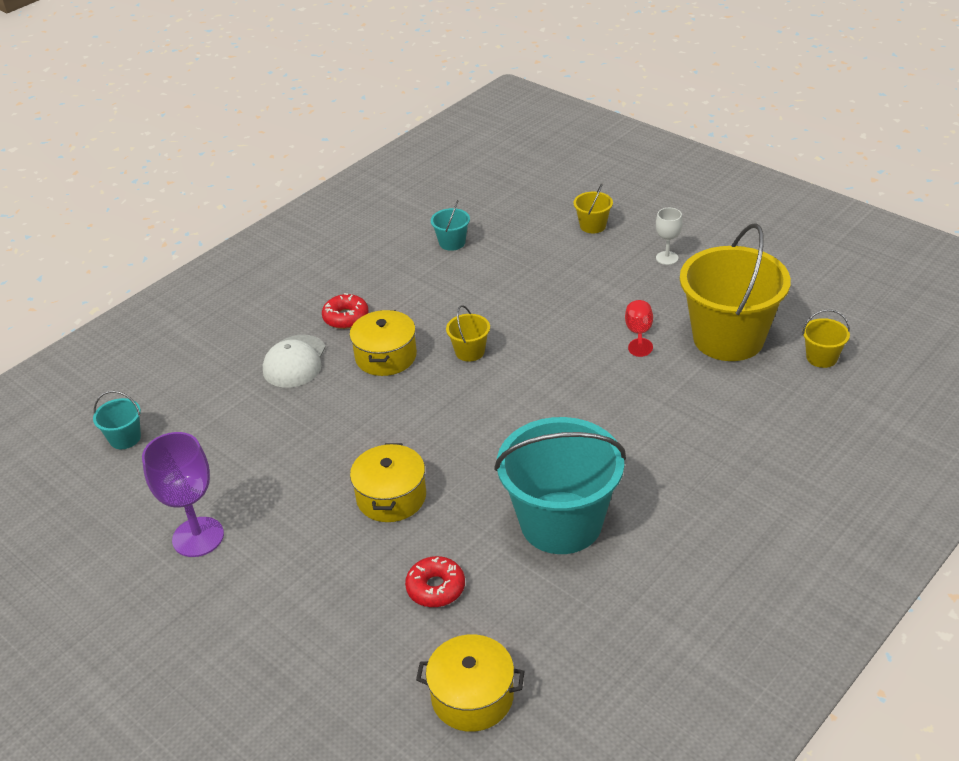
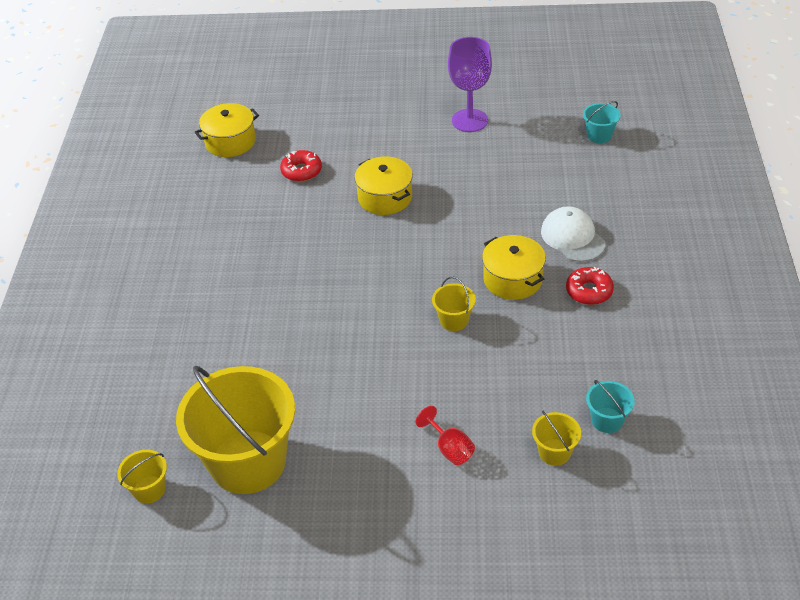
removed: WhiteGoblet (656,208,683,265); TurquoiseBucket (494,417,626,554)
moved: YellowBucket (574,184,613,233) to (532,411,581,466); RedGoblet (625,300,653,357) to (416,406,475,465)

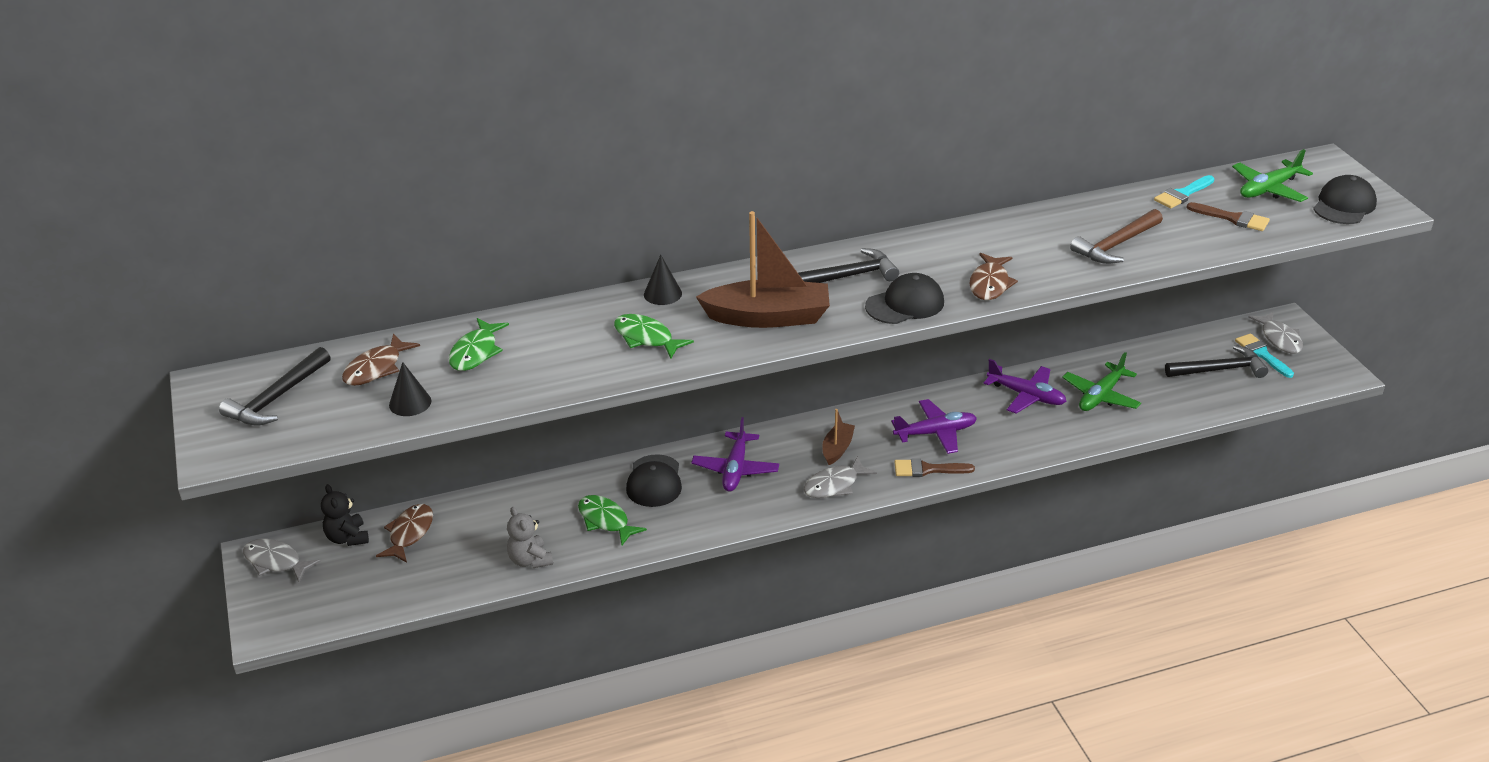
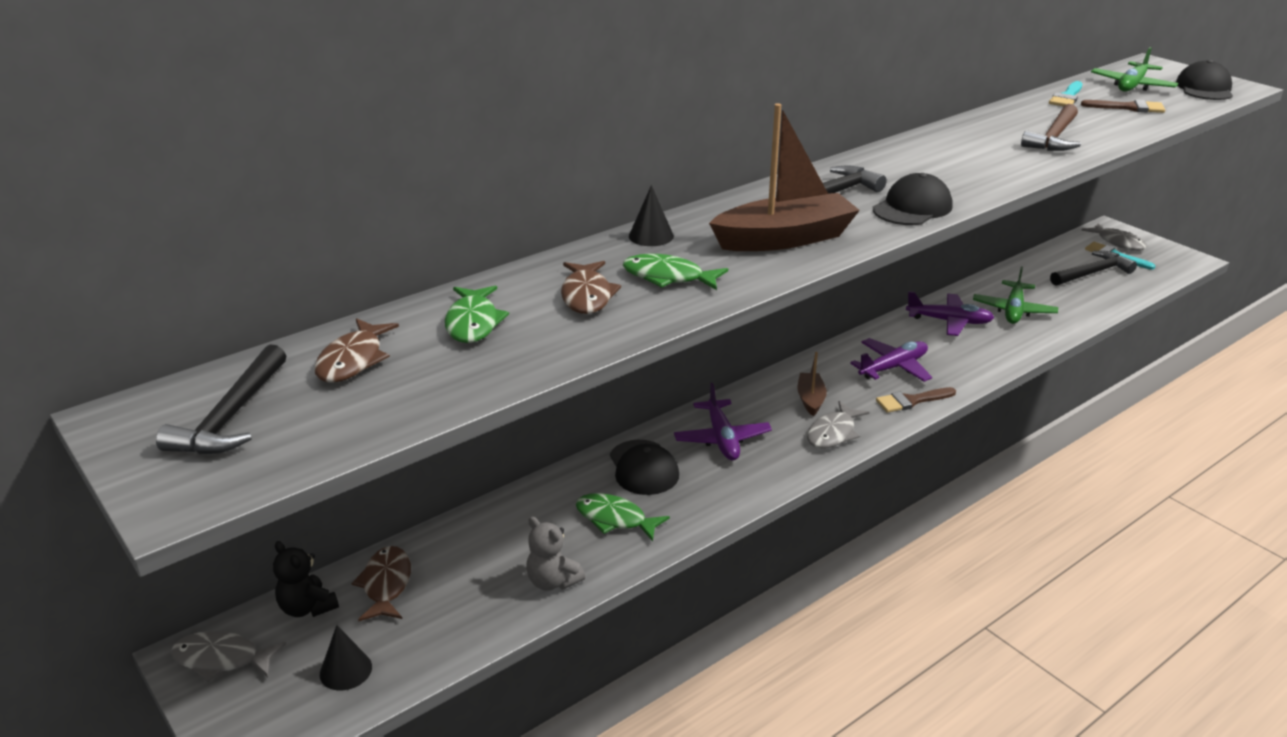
moved: BrownFish (970,253,1018,300) to (561,261,621,314); BlackCone (389,362,432,416) to (320,625,372,690)

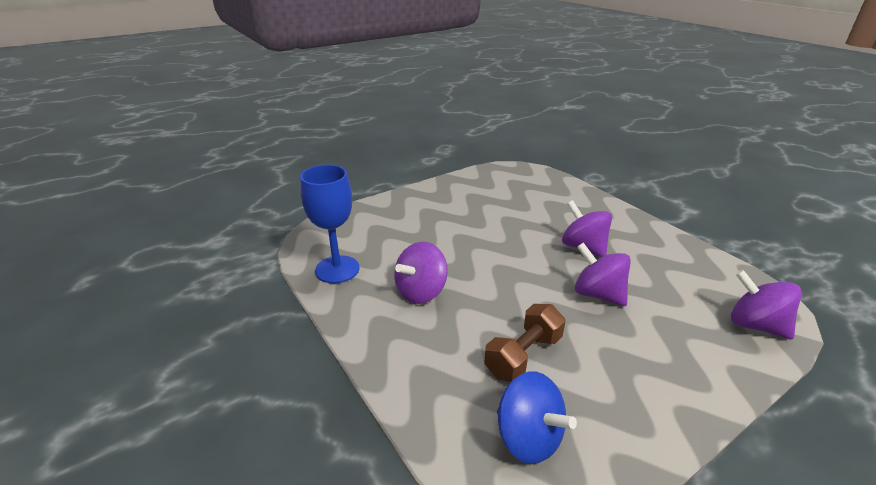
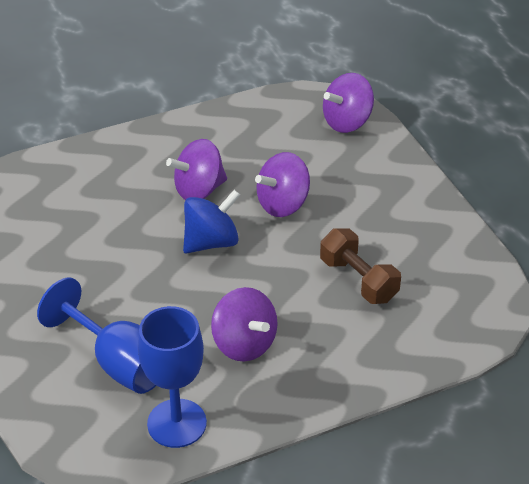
added: BlueGoblet (37,278,156,394)
moved: BlueSpinningTop (497,371,577,464) to (183,190,240,253)

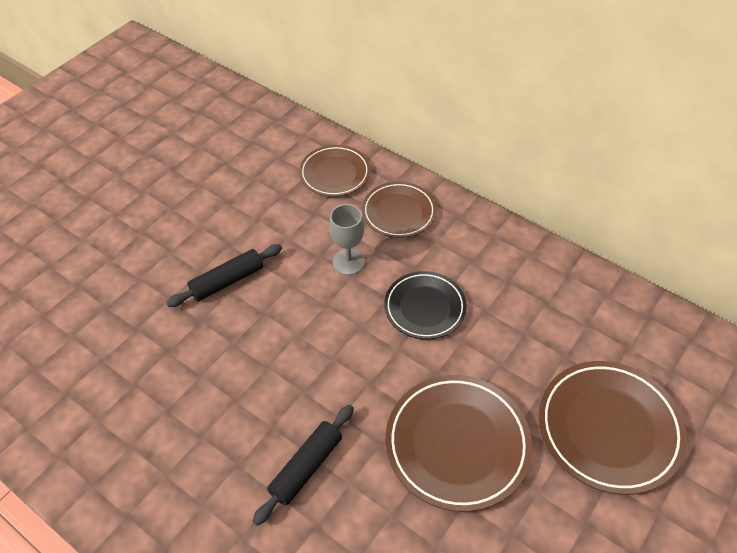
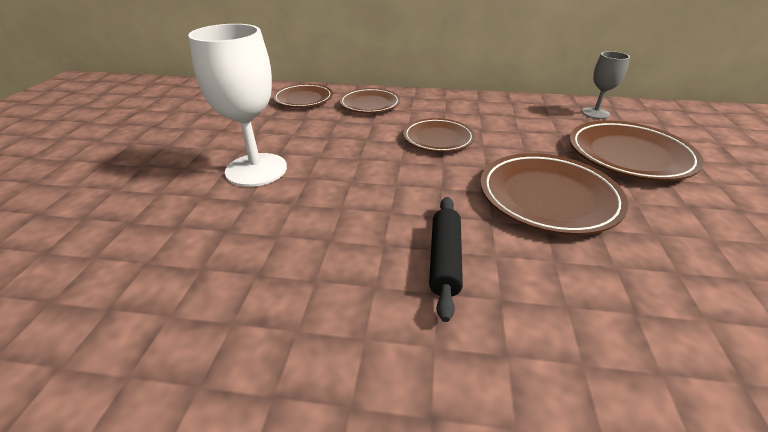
moved: GreyGoblet (329,204,365,275) to (582,51,630,119)
replaced: BlackRollingPin (166,244,282,307) to WhiteGoblet (188,24,287,187)
recoloured: BlackPlate (384,271,467,339) to BrownPlate (403,118,475,152)

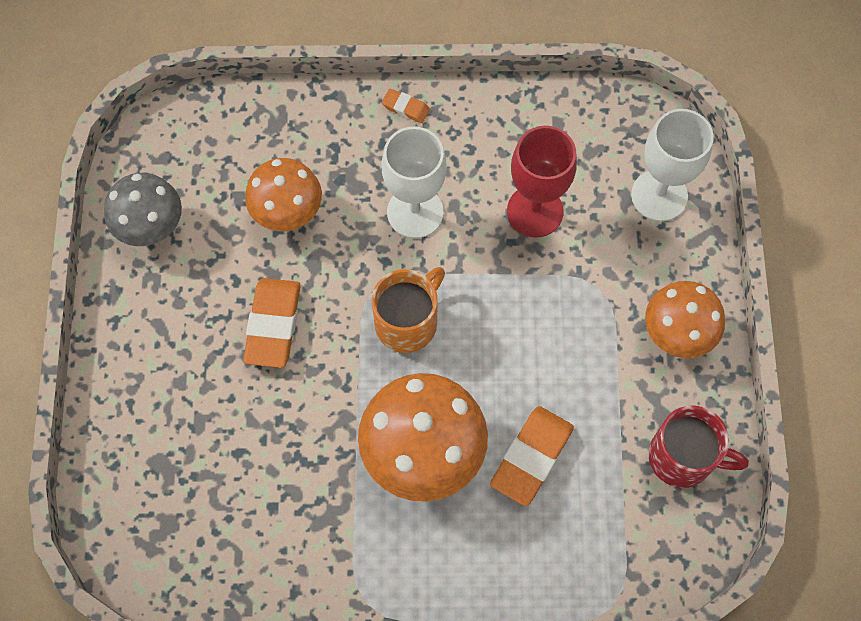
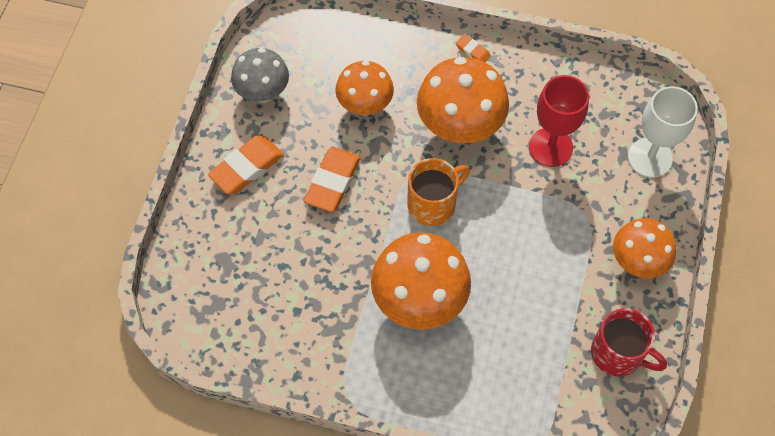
moved: OrangeEraser (490,406,574,506) to (208,136,284,194)
replaced: WhiteGoblet (381,127,447,238) to OrangeMushroom (417,57,509,143)

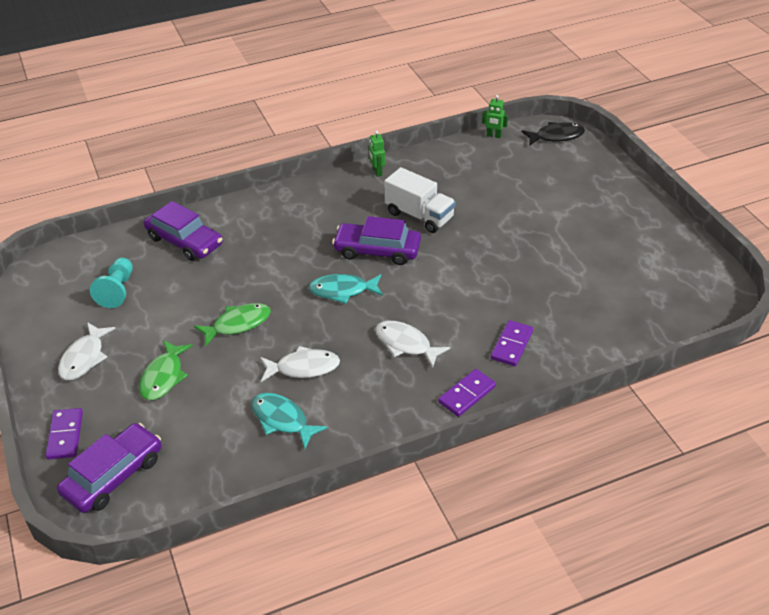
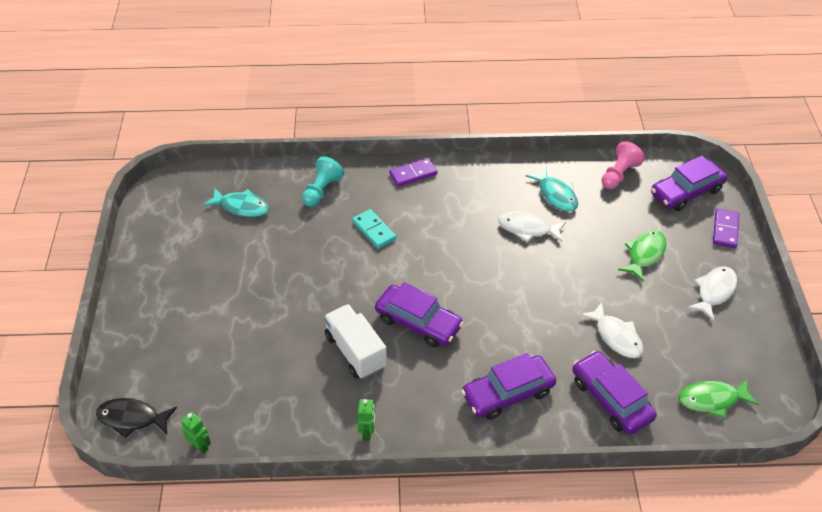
removed: PurpleDomino (491,320,533,366)
added: PinkPawn (602,141,645,189); TurquoiseDomino (352,209,396,249); PurpleCar (461,353,556,420)
moved: TurquoisePawn (90,258,133,308) to (302,156,344,207); TurquoiseFish (308,274,383,304) to (203,188,269,217); GreenFish (194,303,271,347) to (679,378,759,418); WhiteFish (375,321,450,368) to (580,302,644,358)

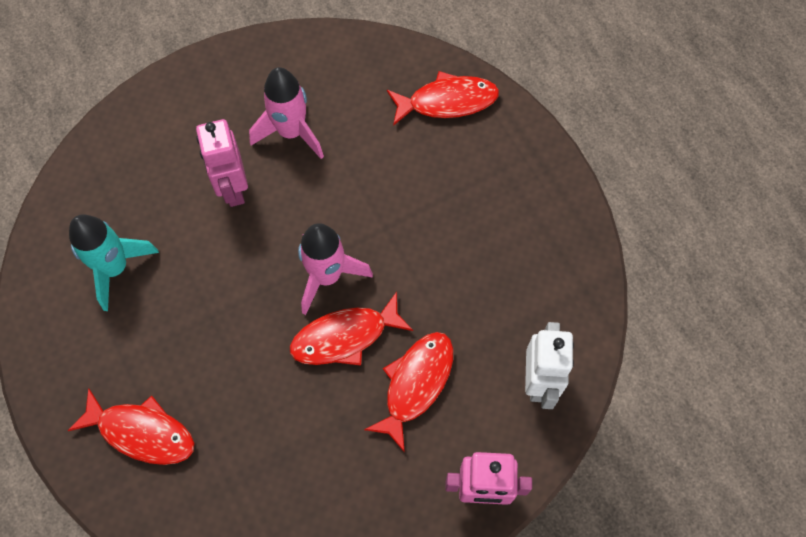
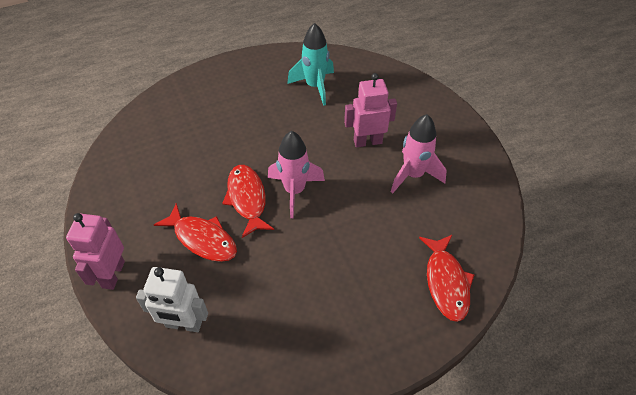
removed: RedFish (68,388,194,465)

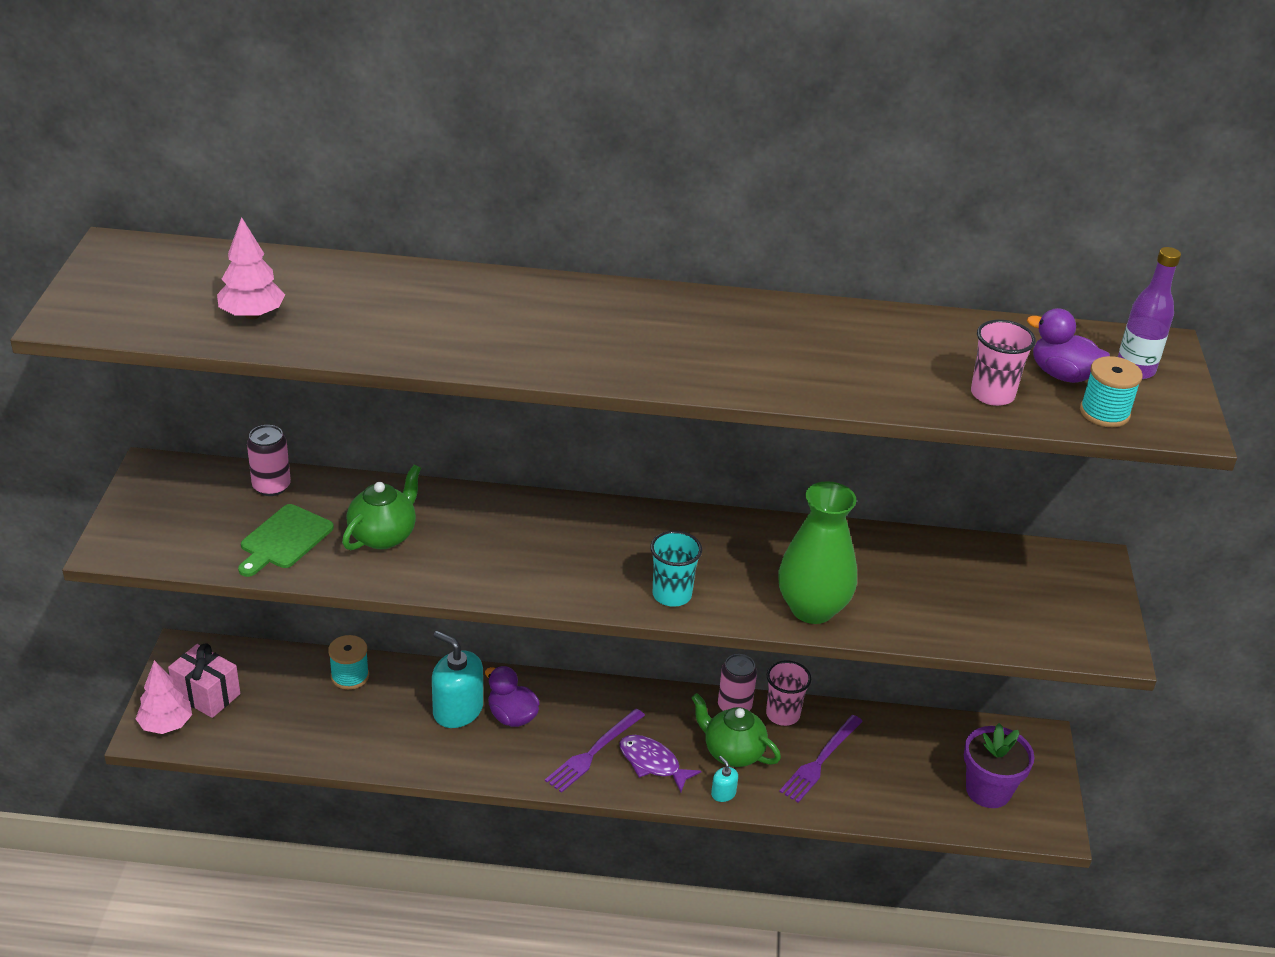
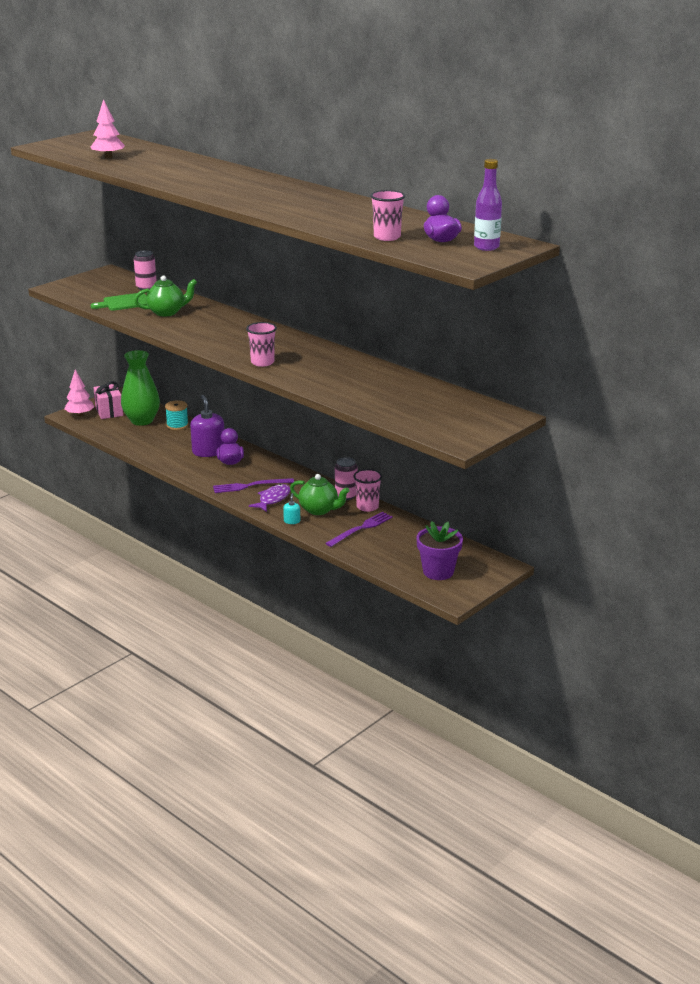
removed: TurquoiseSpool (1080,356,1143,427)
moved: GreenVase (778,481,857,624) to (121,350,160,426)
recoloured: TurquoiseCup (650,531,702,607) to PinkCup (246,322,277,367); TurquoiseSoapDispenser (432,631,483,728) to PurpleSoapDispenser (190,395,224,457)
turned: GreenTeapot (692,693,781,767) = (290,474,350,515) 135 degrees clockwise; PurpleFork (779,715,863,803) = (325,512,393,547) 150 degrees clockwise; PurpleFish (619,735,701,792) = (249,484,290,512) 45 degrees clockwise

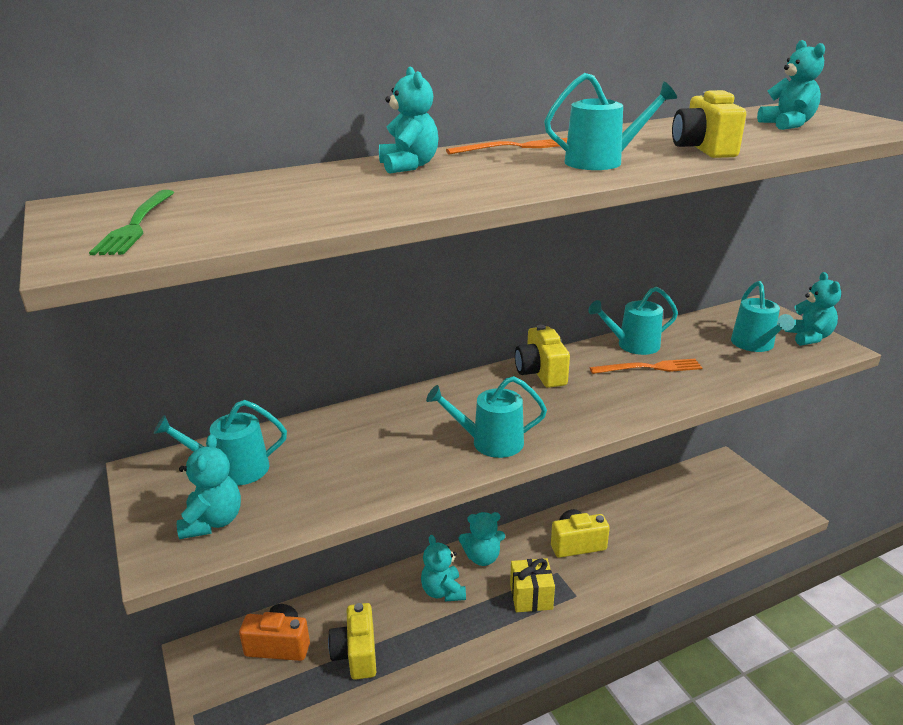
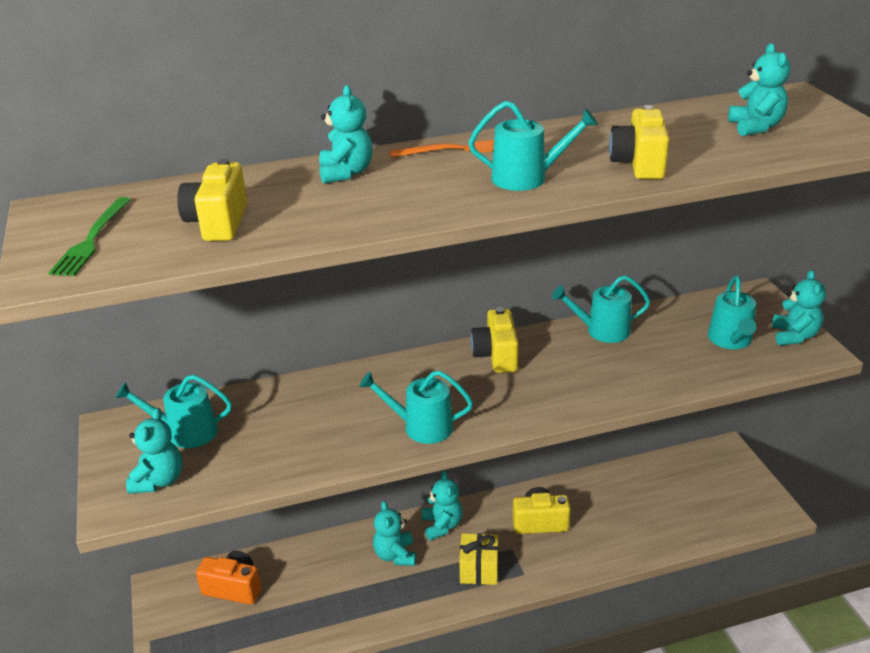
removed: OrangeFork (590,359,703,374)
moved: YellowCamera (328,603,376,680) to (177,159,247,241)
turned: TurquoiseTeddyBear (459,512,505,566) = (422,470,462,541) 105 degrees counterclockwise

